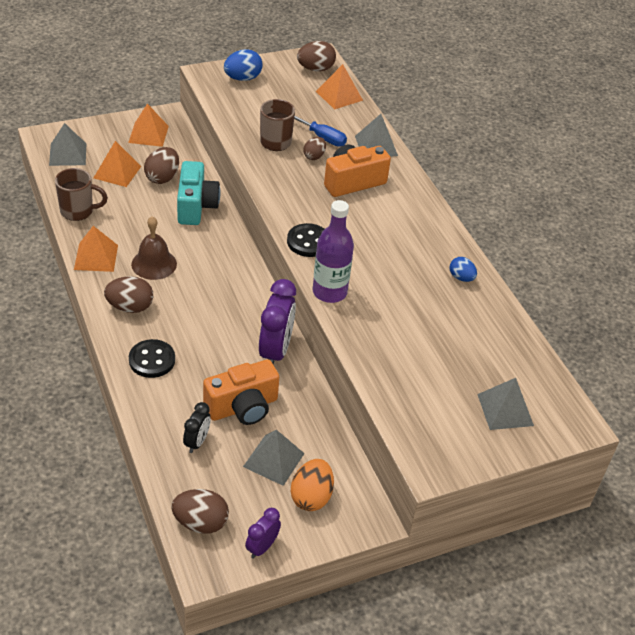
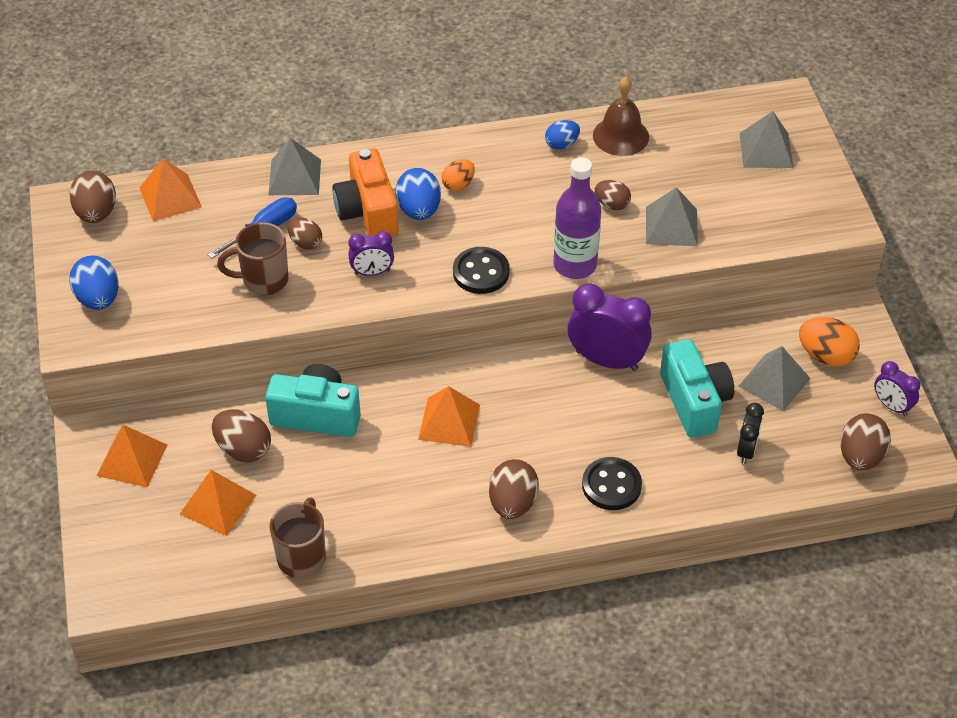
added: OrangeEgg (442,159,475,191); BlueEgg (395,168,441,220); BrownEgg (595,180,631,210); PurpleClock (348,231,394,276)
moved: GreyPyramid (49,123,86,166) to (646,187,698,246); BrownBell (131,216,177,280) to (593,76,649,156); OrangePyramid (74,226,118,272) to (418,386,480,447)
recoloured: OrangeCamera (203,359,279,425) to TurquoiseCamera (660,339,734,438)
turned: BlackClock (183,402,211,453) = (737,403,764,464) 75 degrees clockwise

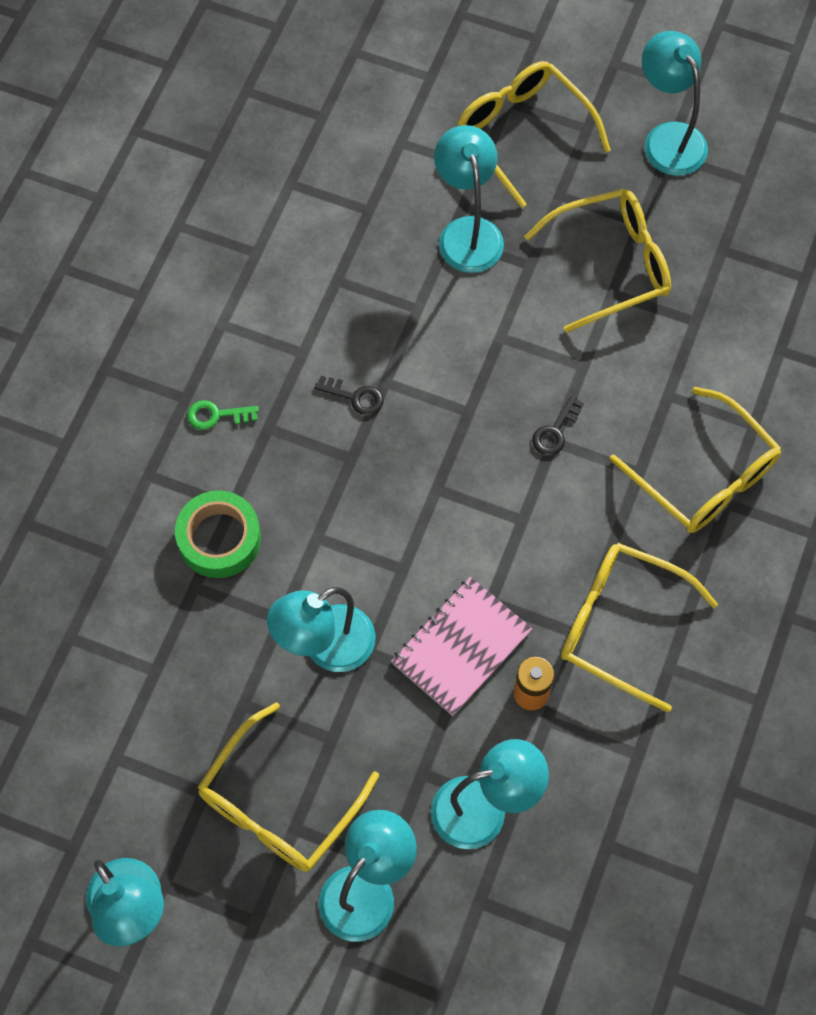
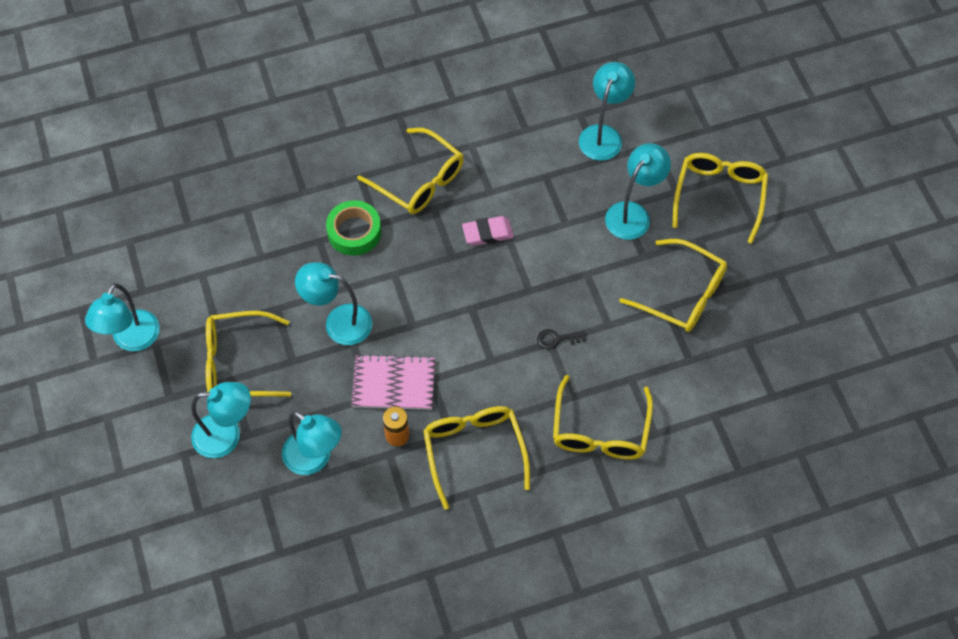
moved: TurquoiseLamp (642,31,708,176) to (579,62,635,161)
replaced: BlackKey (315,376,384,415) to PinkEraser (462,216,514,246); GreenKey (187,400,259,430) to YellowGlasses (357,128,464,214)

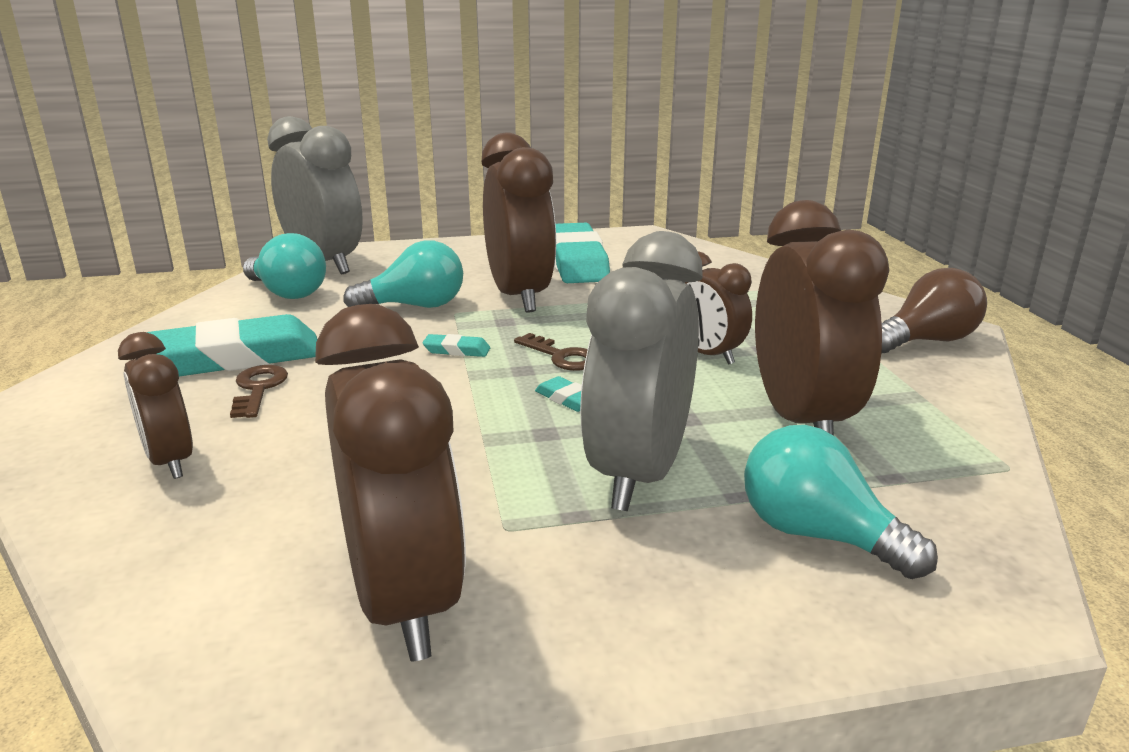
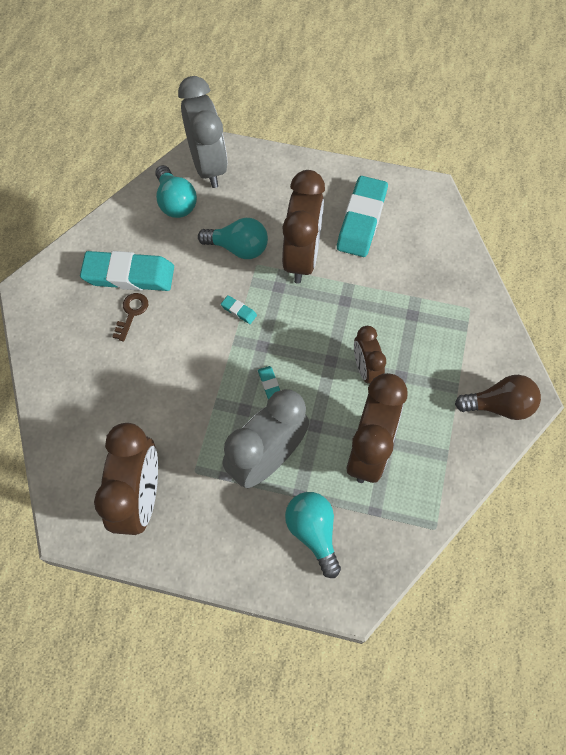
removed: BrownClock (118,332,193,479); BrownKey (514,333,588,371)

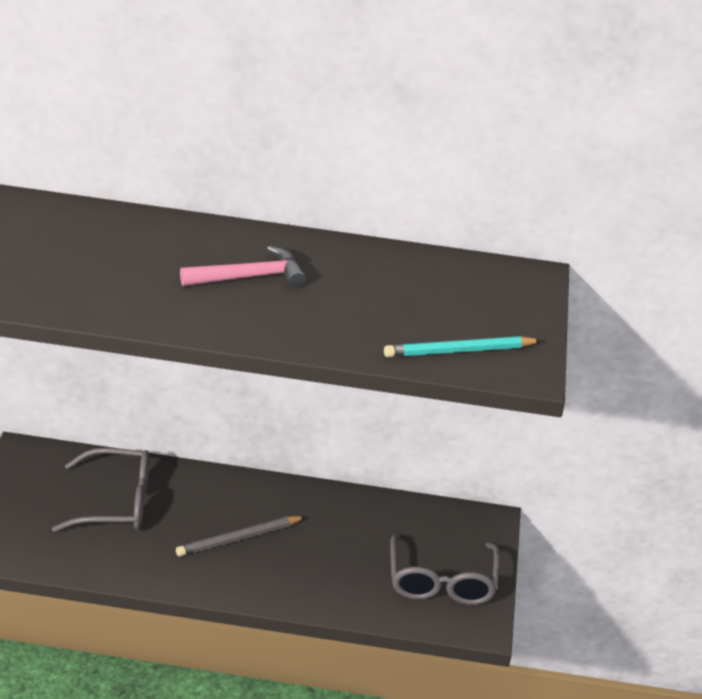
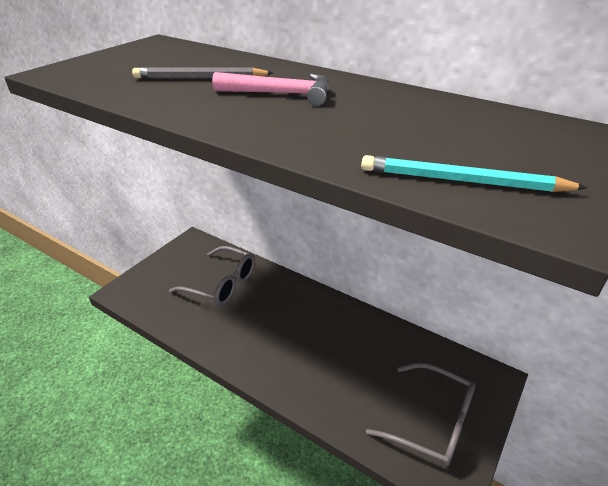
moved: GreyPencil (176,516,306,557) to (132,67,273,79)
turned: GreyGlasses (390,533,500,605) = (366,363,475,467) 90 degrees counterclockwise

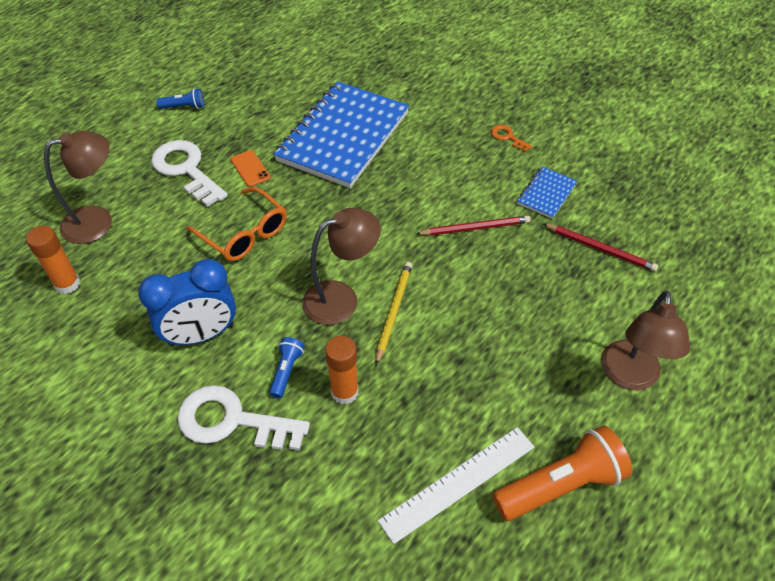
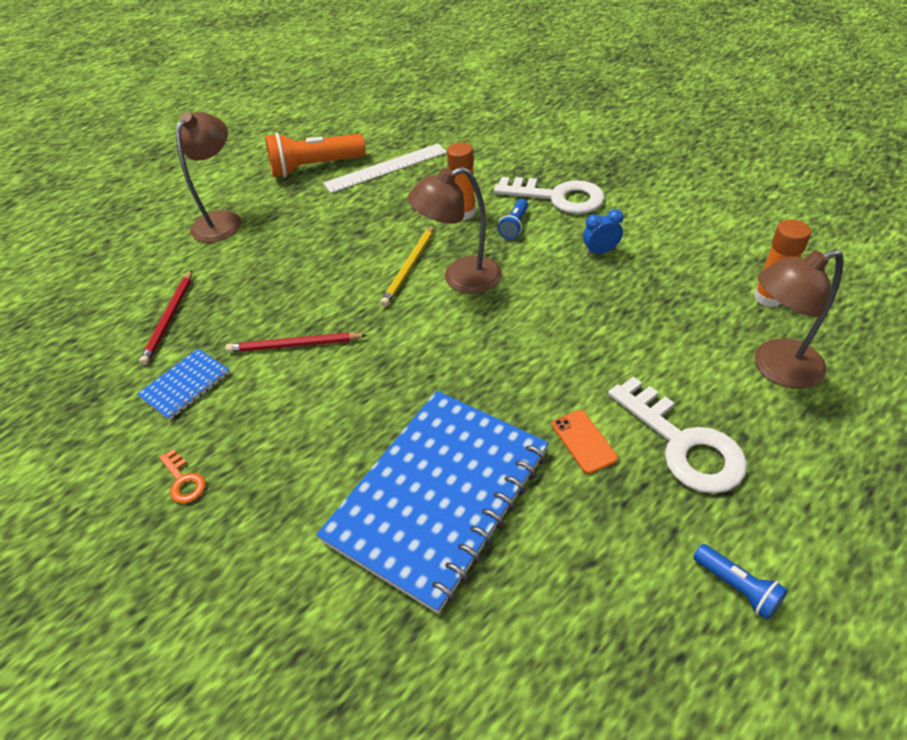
removed: OrangeGlasses (186,187,287,261)
turned: BlueFlashlight (156,88,204,109) = (693,544,788,620) 135 degrees counterclockwise; RedPencil (543,224,658,272) = (139,270,192,365) 120 degrees counterclockwise
resized: BlueClock (138,259,236,346) = (583,209,623,256) x0.48

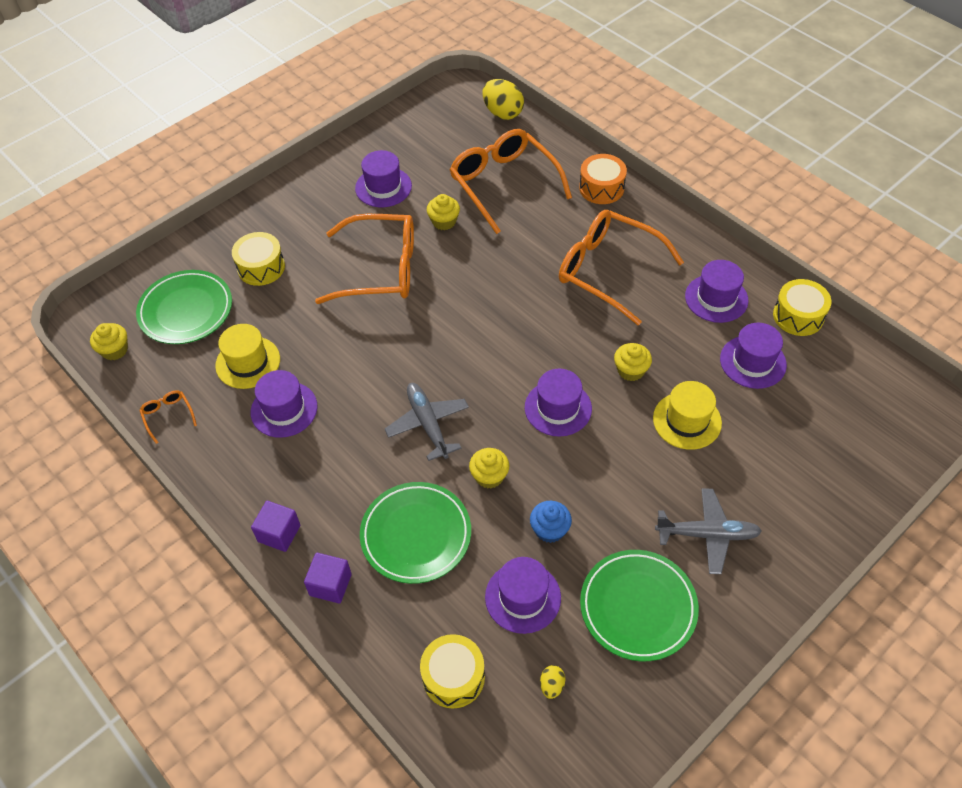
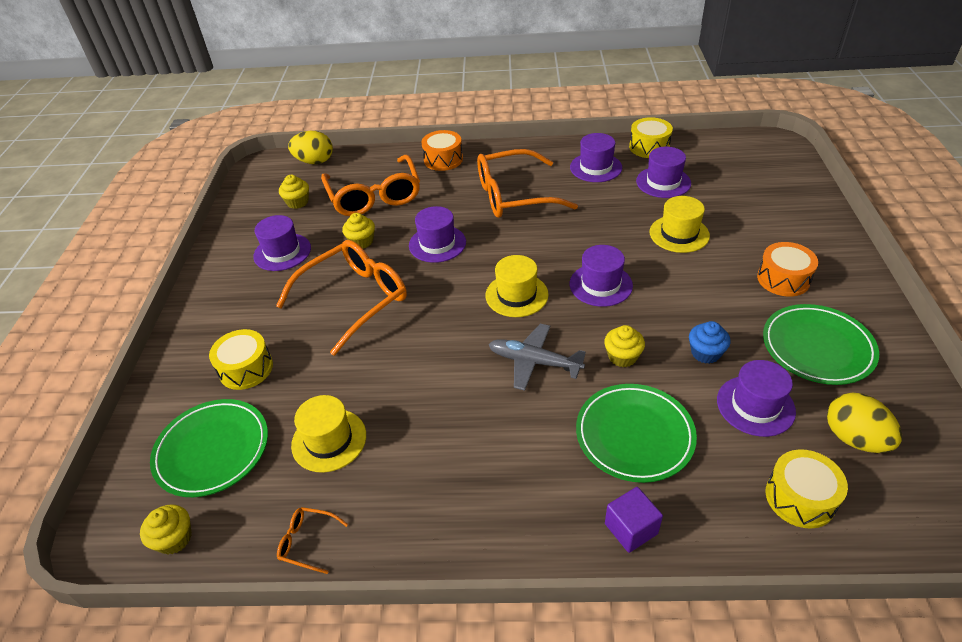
removed: PurpleCube (251,501,300,552)
added: YellowHat (485,255,548,317)
moved: YellowCupcake (614,343,652,381) to (279,175,309,209); PurpleHat (251,370,318,438) to (409,206,466,263)
replaced: GreyPlane (655,488,762,574) to OrangeDrum (757,242,818,297)
turned: OrangeGlasses (450,129,572,234) = (321,154,420,216) 120 degrees counterclockwise
resized: YellowEgg (540,665,565,699) = (827,393,902,453) x2.11

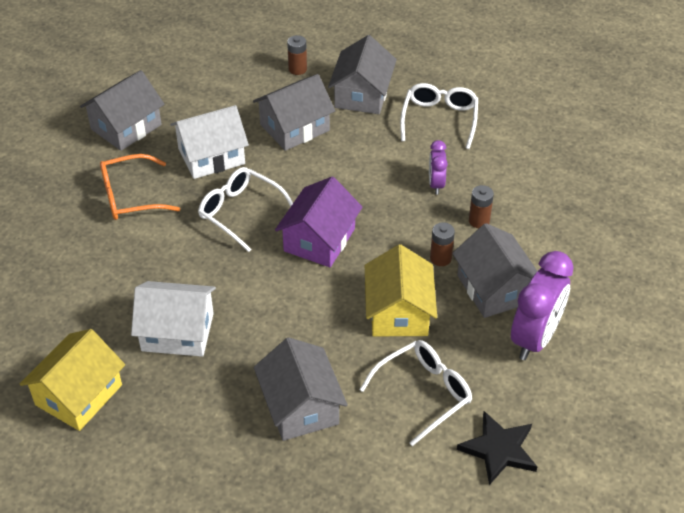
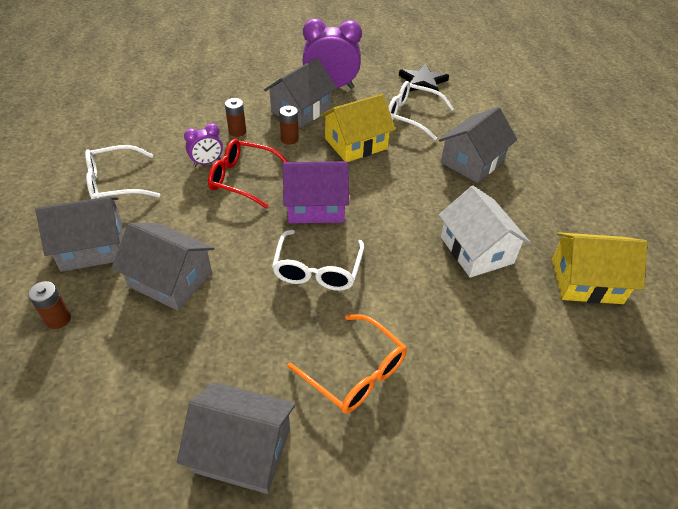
removed: WhiteHouse (170,105,249,179)
added: RedGlasses (208,139,288,208)

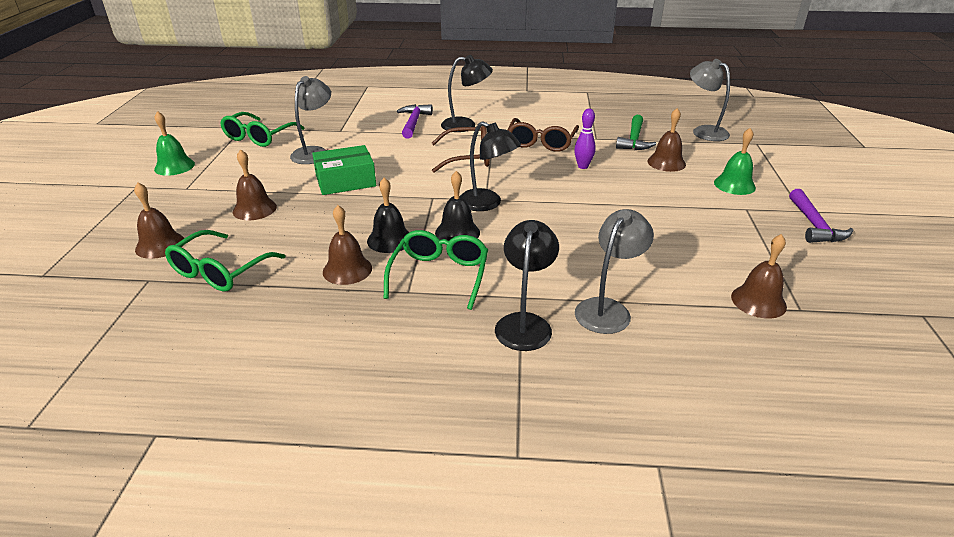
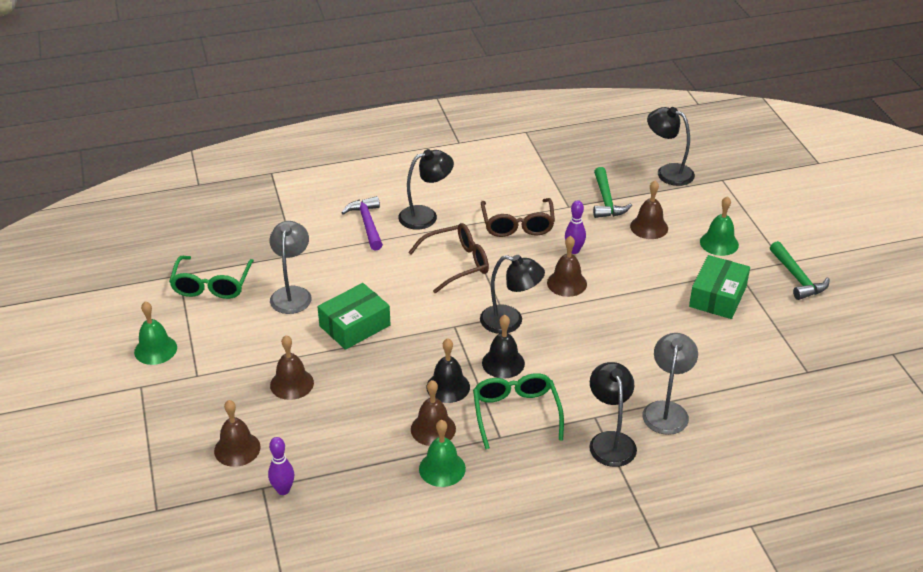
removed: GreenGlasses (165,230,286,292)
added: GreenBox (689,255,750,319); GreenBell (419,420,466,487); PurpleBowlingPin (268,437,294,495)
moved: BrownBell (731,234,787,319) to (547,236,587,297)
recoloured: GreyLamp (690,59,730,141) to BlackLamp (647,107,695,186); PurpleHammer (789,189,854,243) to GreenHammer (770,241,830,300)

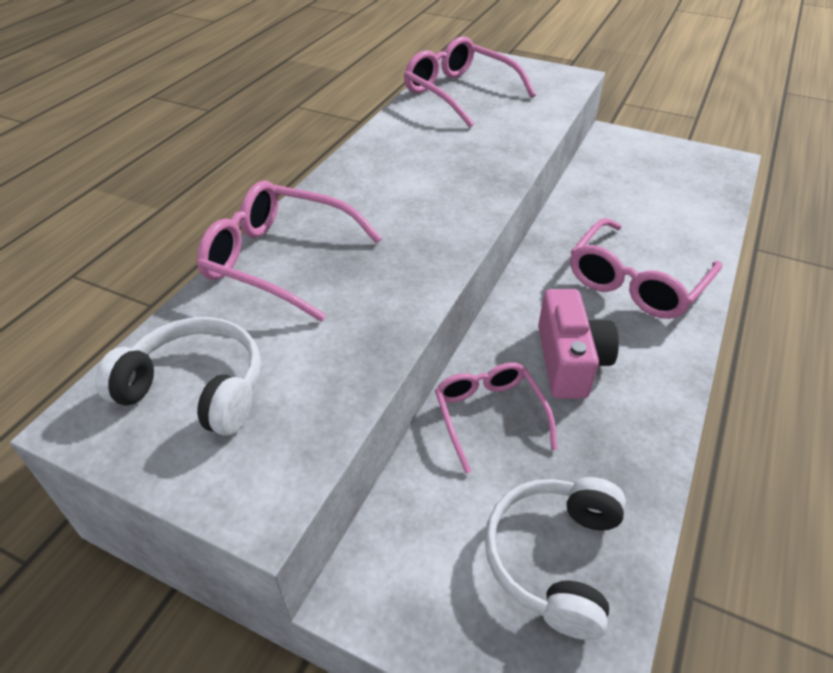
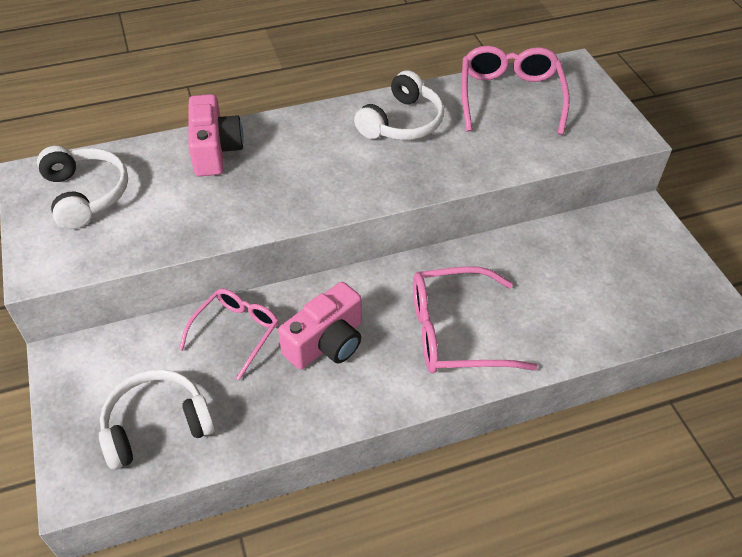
added: WhiteHeadphones (354,70,444,140)
replaced: PinkGlasses (197,181,382,322) to PinkCamera (188,94,244,176)

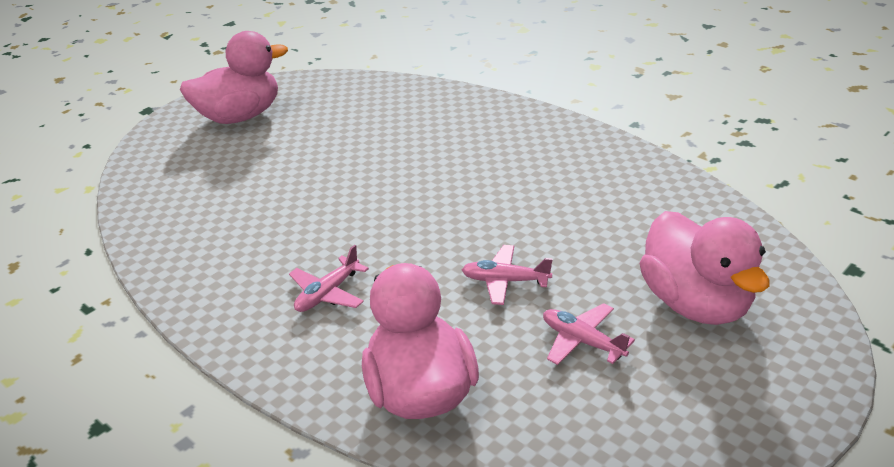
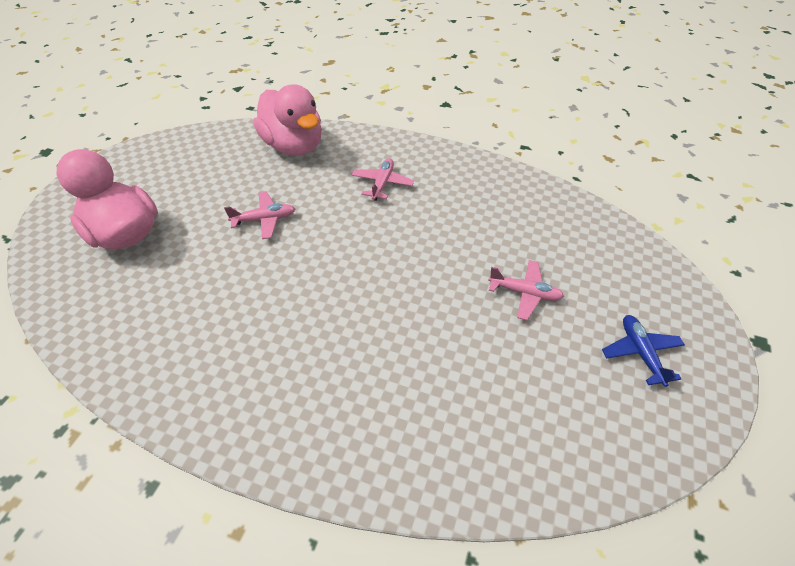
moved: PinkPlane (543,303,635,365) to (488,260,564,320)
replaced: PinkDuck (180,31,288,124) to BluePlane (602,315,685,387)

